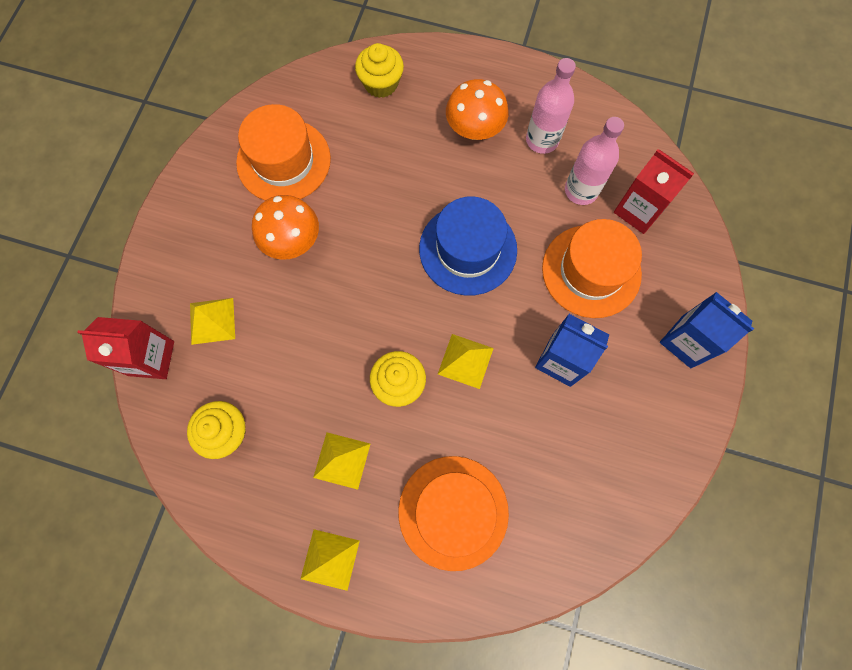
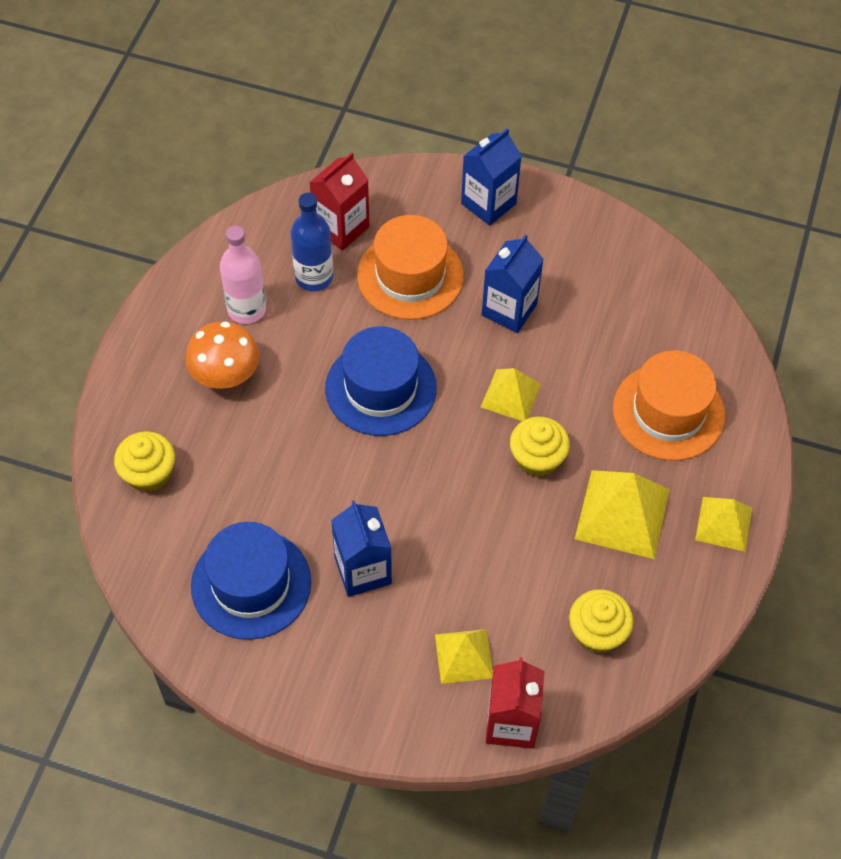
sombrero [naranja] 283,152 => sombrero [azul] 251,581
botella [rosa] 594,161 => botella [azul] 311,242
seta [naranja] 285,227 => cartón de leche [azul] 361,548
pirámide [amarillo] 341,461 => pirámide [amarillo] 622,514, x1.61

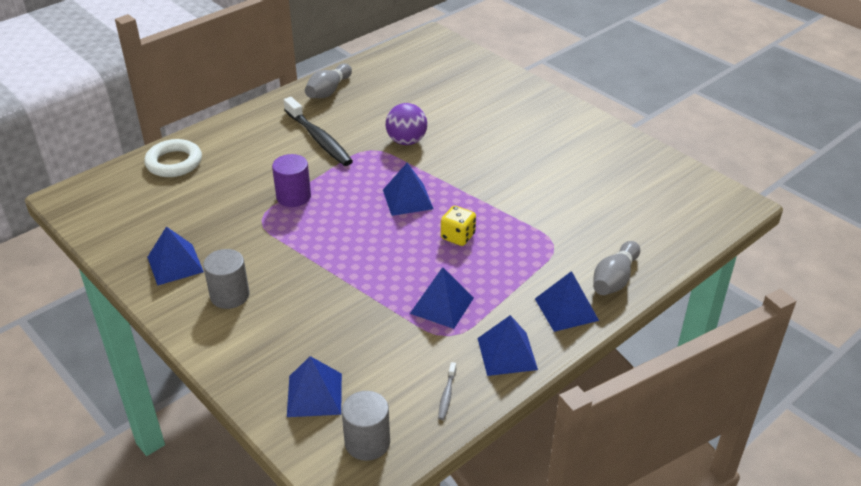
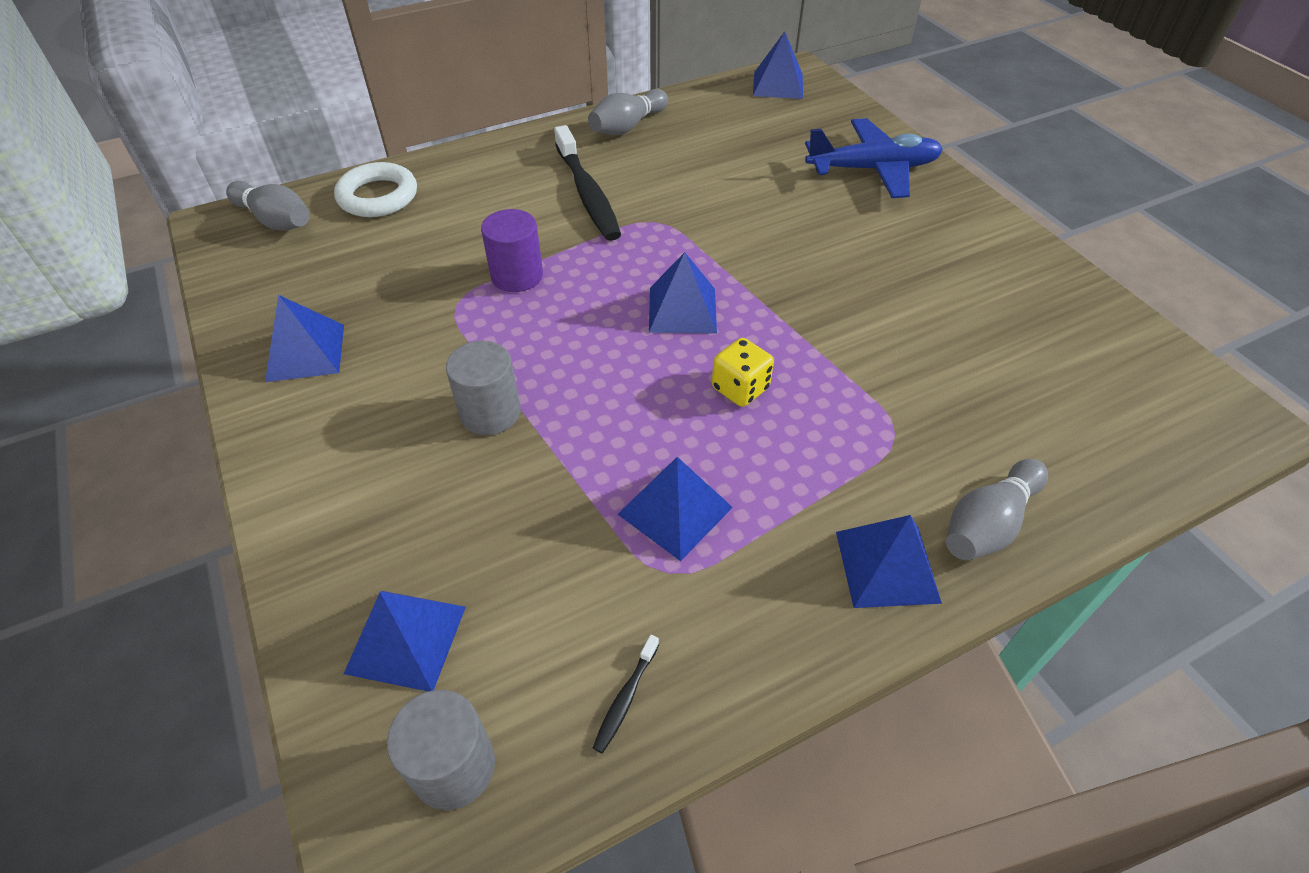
pelota [morado] 406,124 => nothing
cilindro [gris] 226,279 => cilindro [gris] 483,388, shifted
pirámide [azul] 507,345 => pirámide [azul] 778,65, shifted
cepillo de dientes [gris] 447,391 => cepillo de dientes [negro] 626,694
nothing => avión [azul] 874,158
nothing => bolo [gris] 268,206

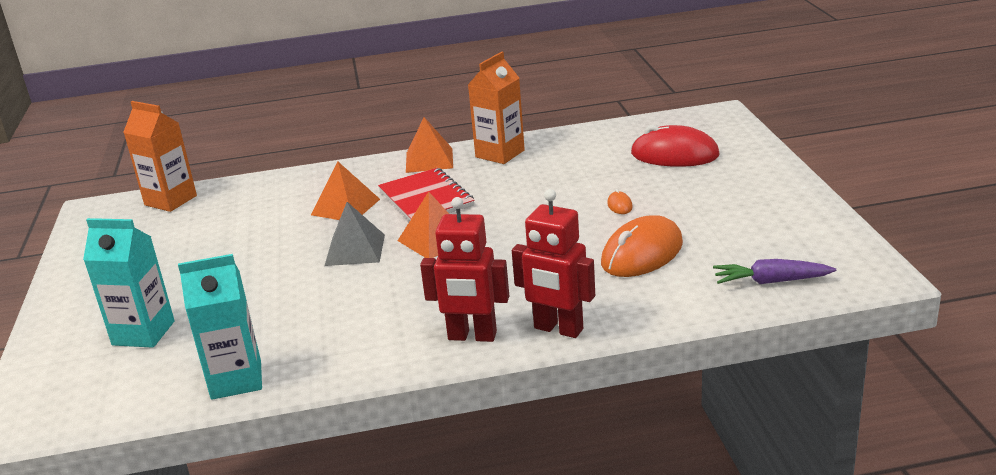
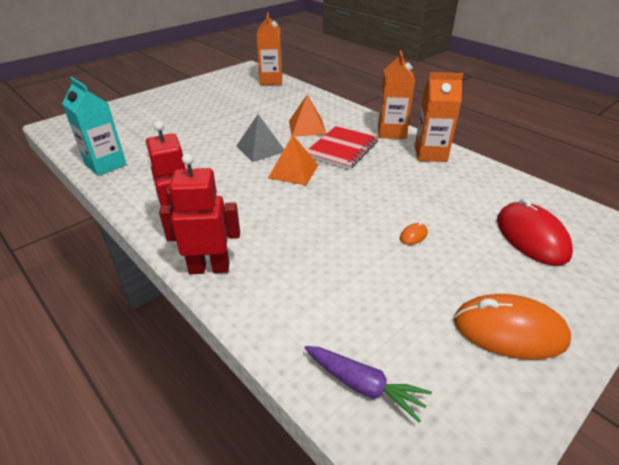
pirámide [naranja] 429,145 => cartón de leche [naranja] 396,95
robot [rojo] 553,263 => robot [rojo] 199,213, 90 degrees clockwise
ratón [naranja] 642,246 => ratón [naranja] 512,327, shifted
cartón de leche [turquesa] 129,283 => nothing
zanahoria [morado] 774,271 => zanahoria [morado] 368,384, 150 degrees clockwise

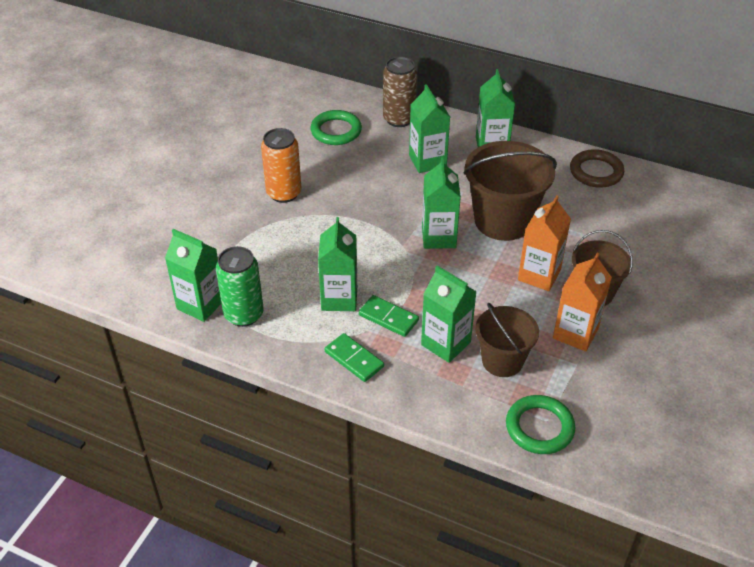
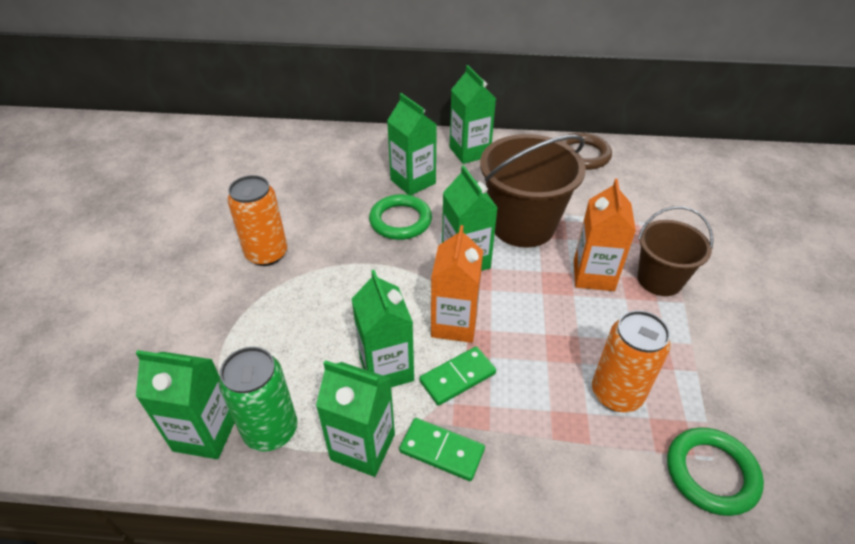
lata [marrón] 400,92 => nothing
anillo [verde] 336,127 => anillo [verde] 400,217, shifted
cartón de leche [naranja] 582,302 => cartón de leche [naranja] 457,284, shifted
cartón de leche [verde] 449,314 => cartón de leche [verde] 355,418, shifted
ficha de dominó [verde] 389,316 => ficha de dominó [verde] 457,376, 45 degrees counterclockwise
balde [marrón] 507,340 => lata [naranja] 631,361

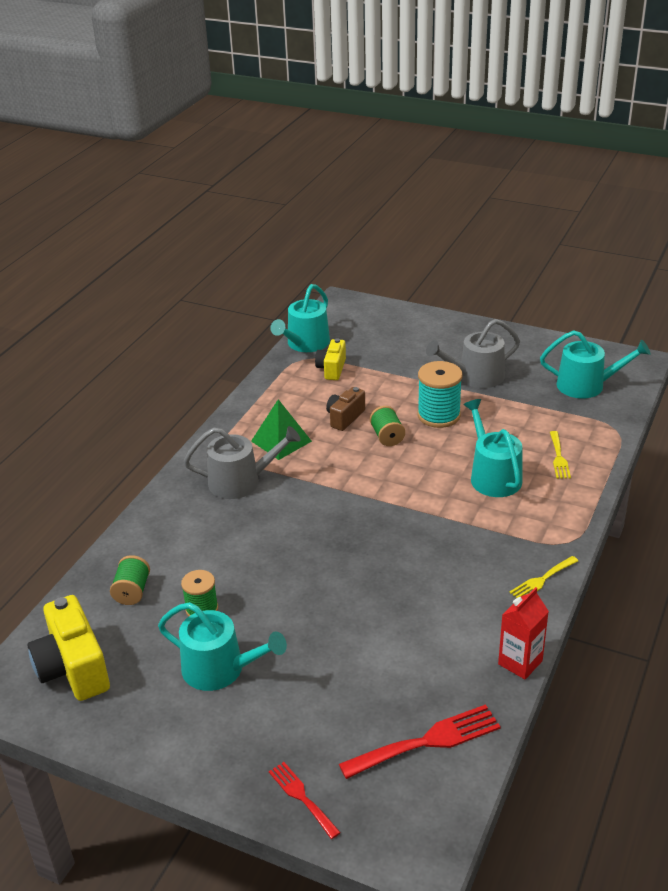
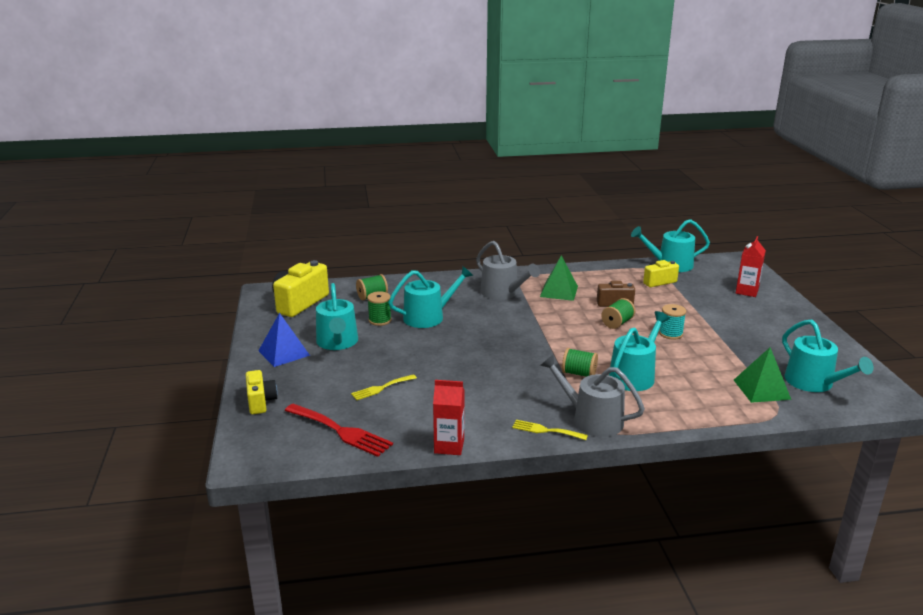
regadera [gris] 473,353 => regadera [gris] 592,395, shifted
carrete [turquesa] 440,394 => carrete [turquesa] 672,322, x0.62
tenedor [amarillo] 560,455 => tenedor [amarillo] 384,387, shifted
tenedor [rojo] 305,800 => cámara [amarillo] 262,392
nothing => cartón de leche [rojo] 751,266
nothing => regadera [turquesa] 430,297
nothing => pirámide [azul] 284,340
nothing => pirámide [verde] 762,375
nothing => carrete [verde] 580,362

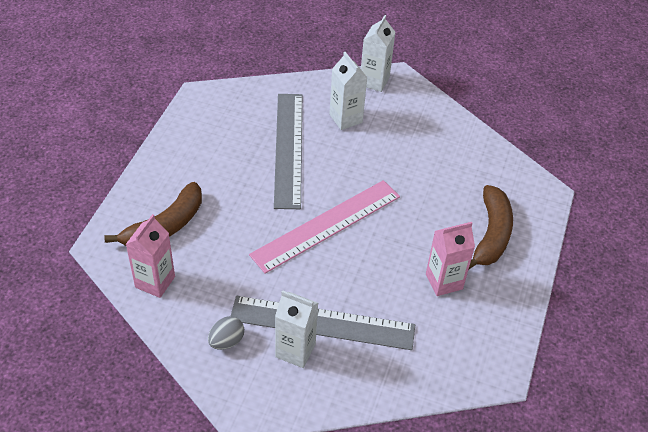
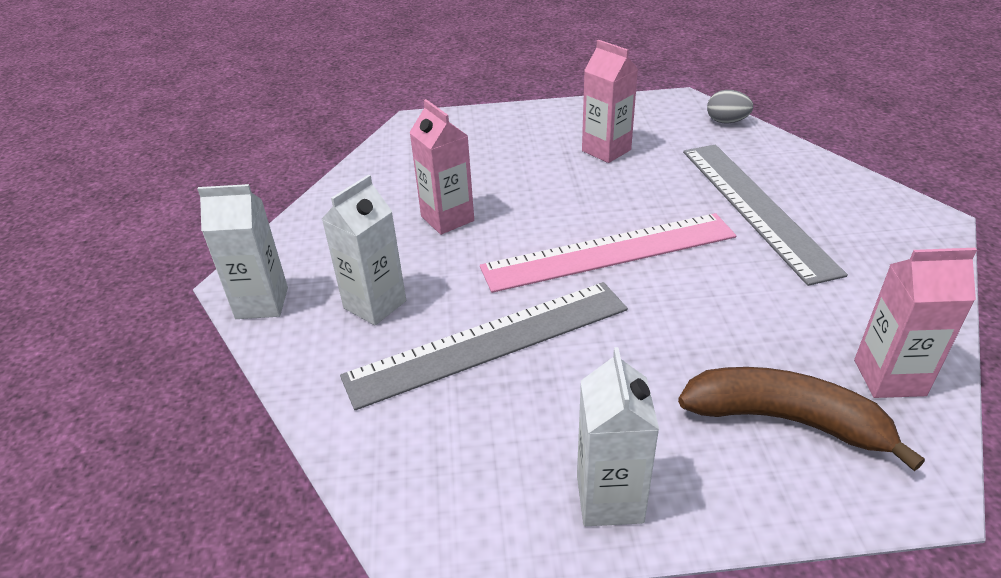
regla [rosa] 324,227 => regla [rosa] 608,253, 45 degrees counterclockwise
plátano [marrón] 491,227 => nothing
cartón de leche [blanco] 296,329 => cartón de leche [blanco] 618,436, shifted
huevo [gris] 226,333 => huevo [gris] 730,106, shifted
nothing => cartón de leche [rosa] 441,167

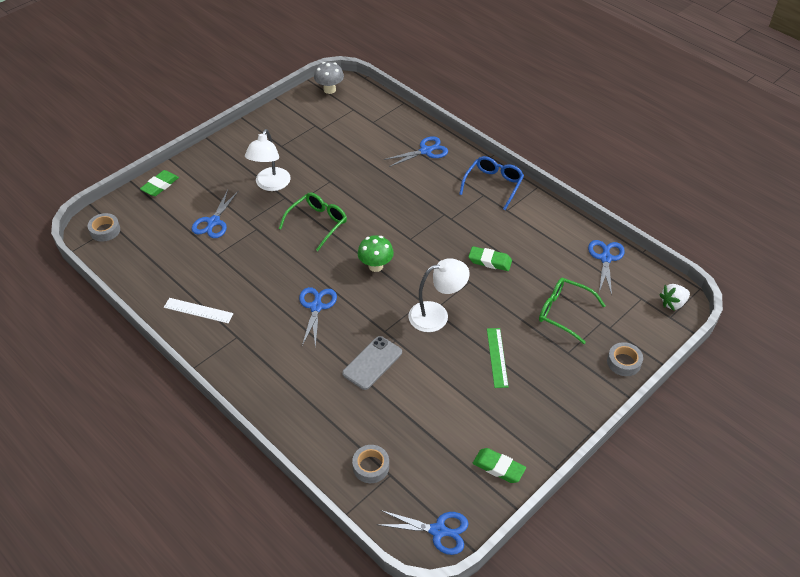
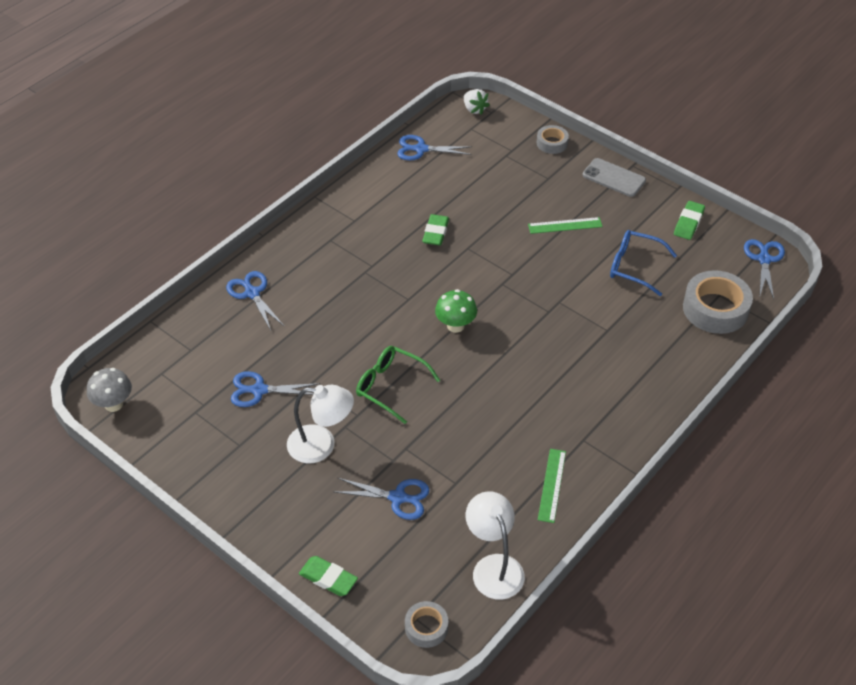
gafas [azul] 491,183 => gafas [azul] 643,263, shifted
lámpara [blanco] 438,295 => lámpara [blanco] 495,545, shifted
gafas [verde] 572,311 => nothing
tijeras [azul] 318,317 => tijeras [azul] 275,389, shifted
regla [blanco] 199,310 => regla [verde] 552,486
móvil [gris] 372,363 => móvil [gris] 614,177, shifted
cinta adhesiva [gris] 370,464 => cinta adhesiva [gris] 718,302, x1.84

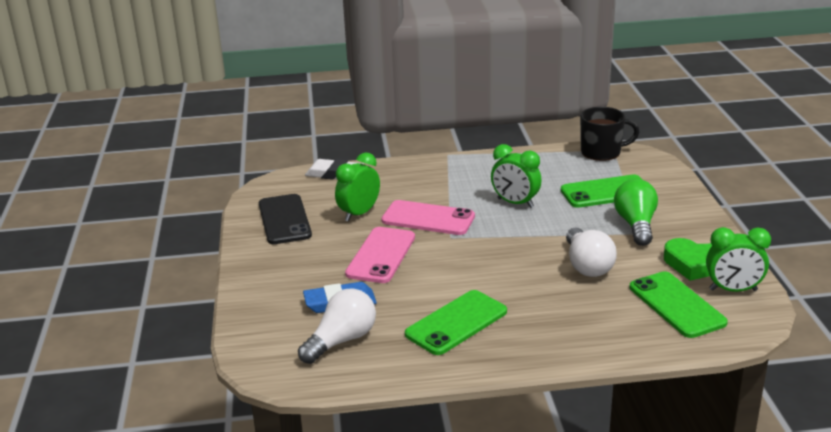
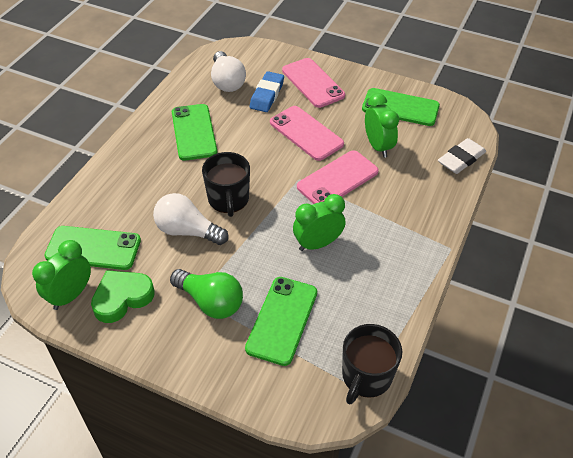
móvil [negro] 285,219 => móvil [verde] 401,107
nothing => móvil [rosa] 313,83
nothing => taza [negro] 226,184

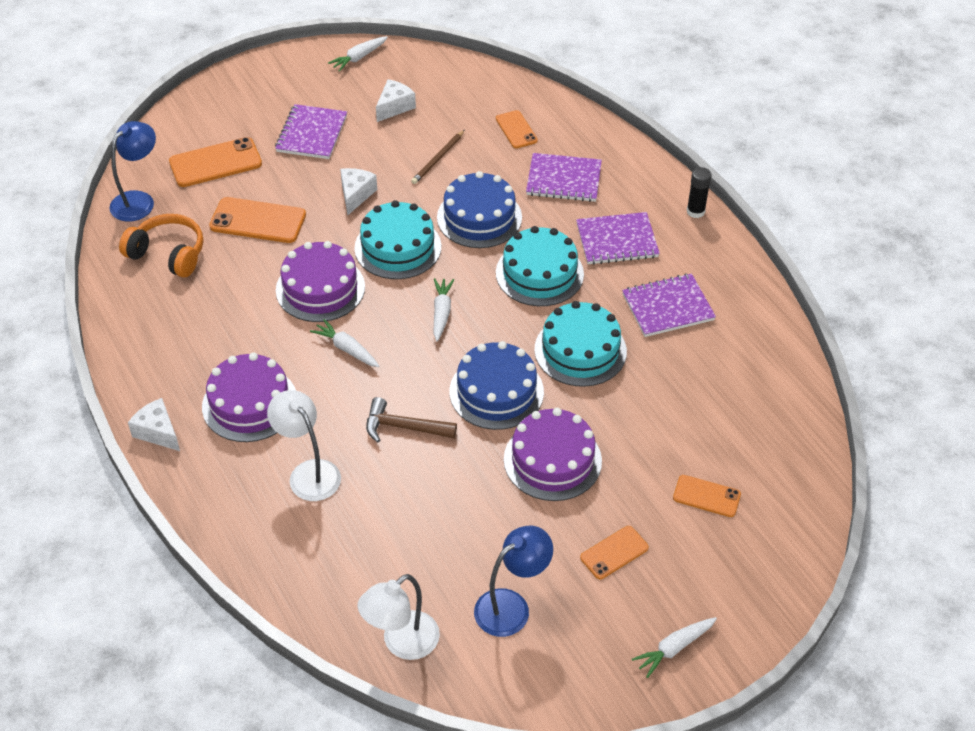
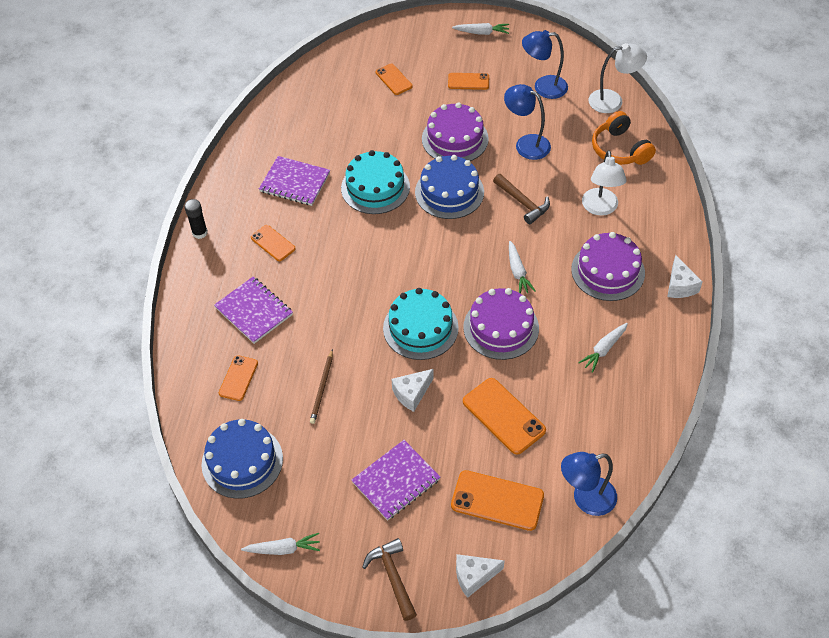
queso [blanco] 396,100 => queso [blanco] 480,576, shifted
lápiz [marrón] 438,157 => lápiz [marrón] 321,386, 120 degrees clockwise
tarta [azul] 479,209 => tarta [azul] 242,459, shifted
cuaderno [morado] 618,238 => móvil [naranja] 273,243
auriculares [naranja] 161,246 => auriculares [naranja] 624,138, shifted
tarta [turquesa] 540,266 => nothing
zanahoria [blanco] 444,309 => zanahoria [blanco] 603,348, shifted
nothing => lámpara [azul] 527,122
nothing => martillo [marrón] 389,579

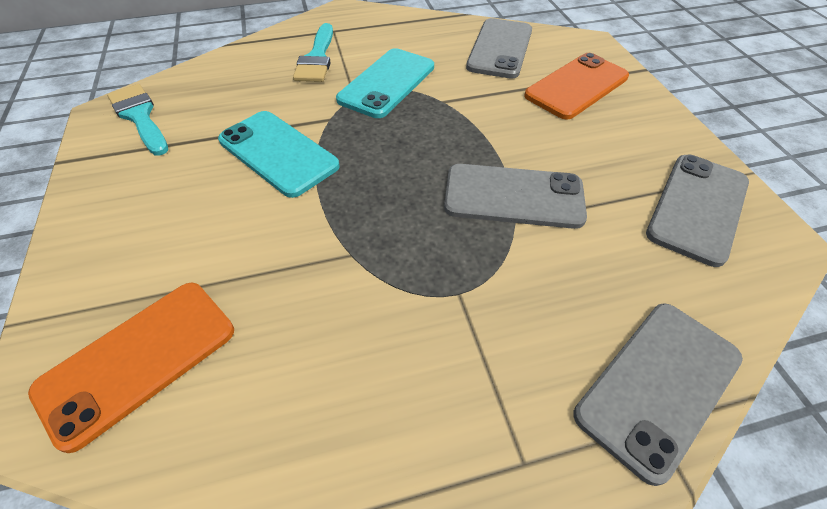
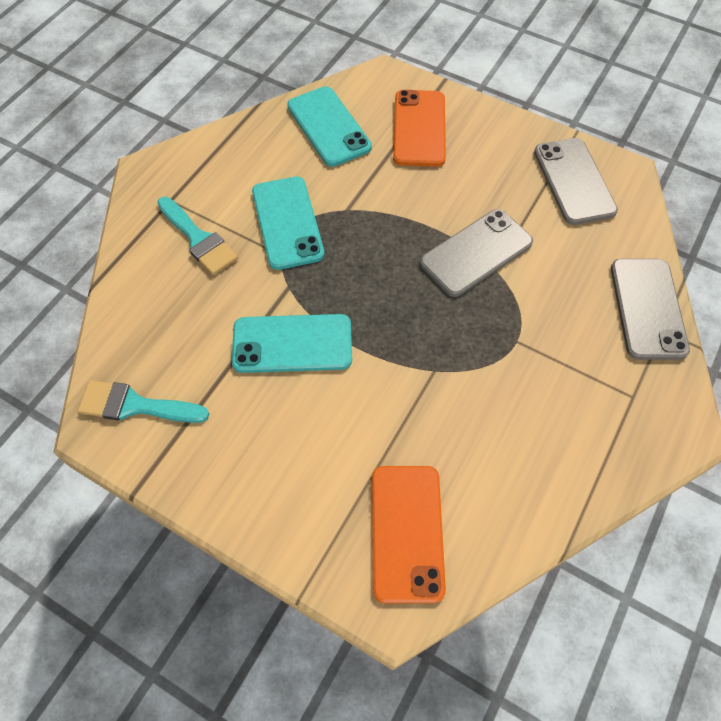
móvil [gris] 499,48 => móvil [turquesa] 329,126

